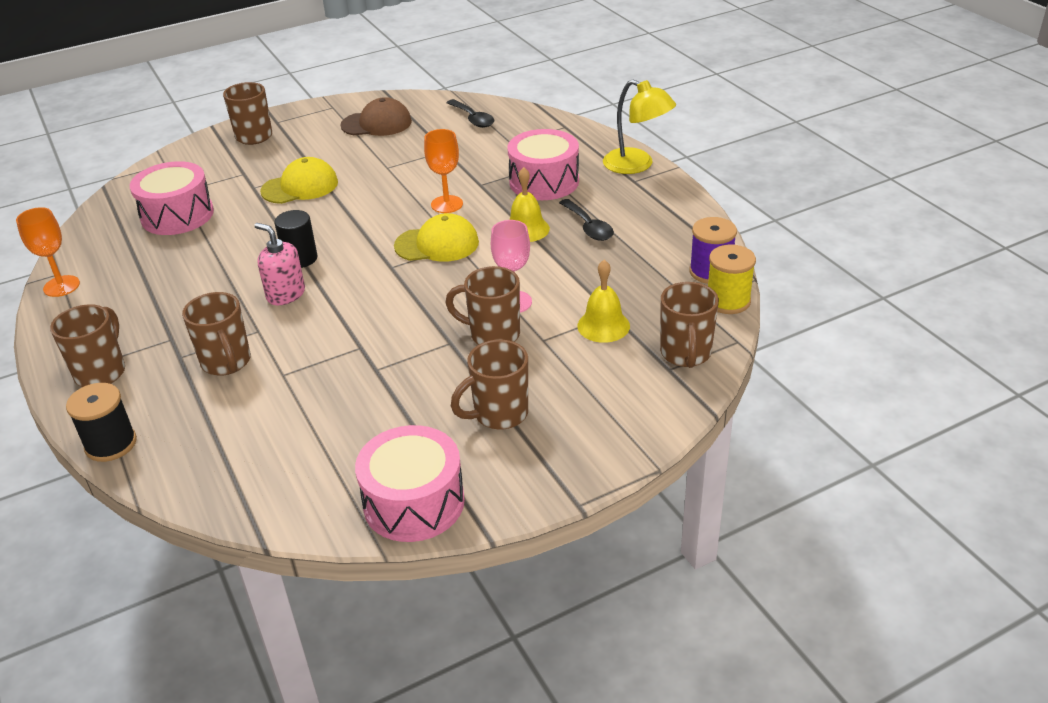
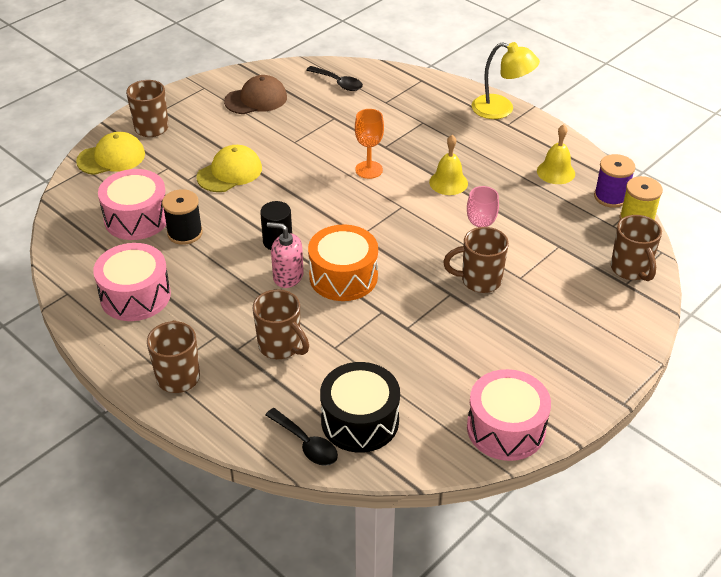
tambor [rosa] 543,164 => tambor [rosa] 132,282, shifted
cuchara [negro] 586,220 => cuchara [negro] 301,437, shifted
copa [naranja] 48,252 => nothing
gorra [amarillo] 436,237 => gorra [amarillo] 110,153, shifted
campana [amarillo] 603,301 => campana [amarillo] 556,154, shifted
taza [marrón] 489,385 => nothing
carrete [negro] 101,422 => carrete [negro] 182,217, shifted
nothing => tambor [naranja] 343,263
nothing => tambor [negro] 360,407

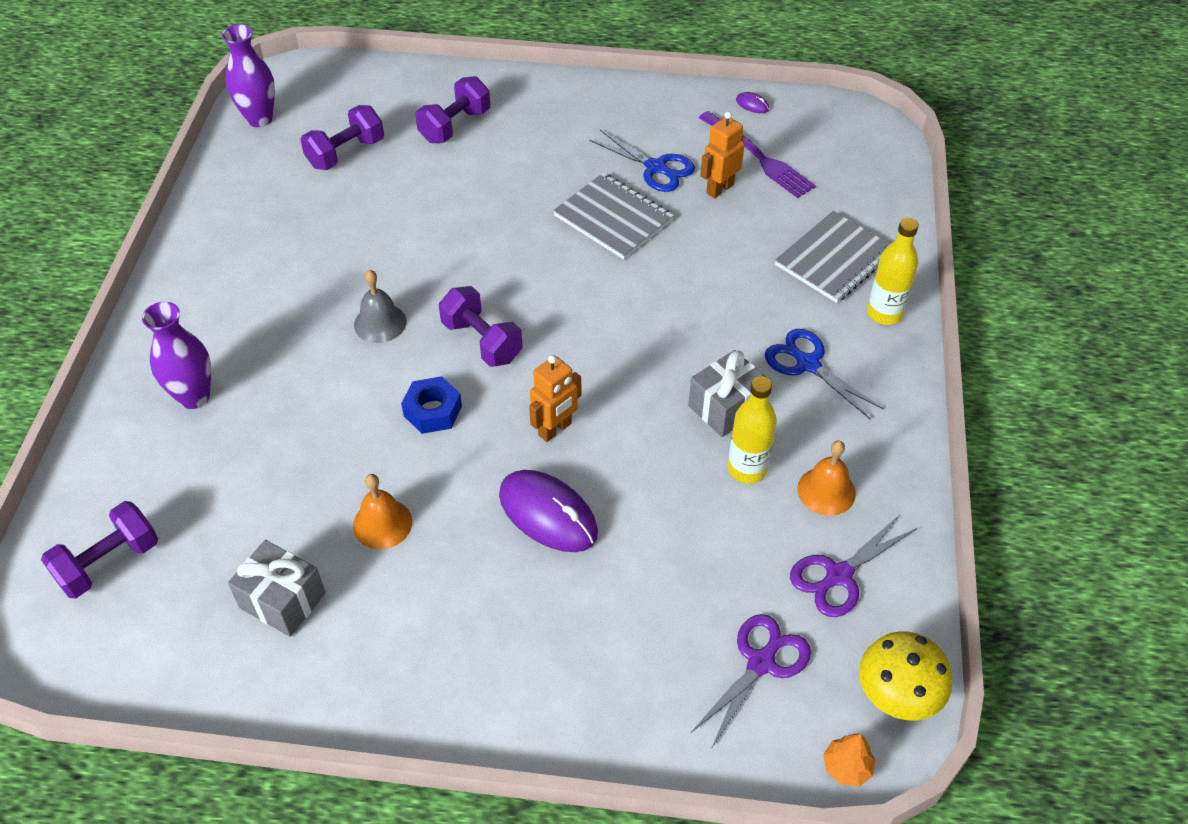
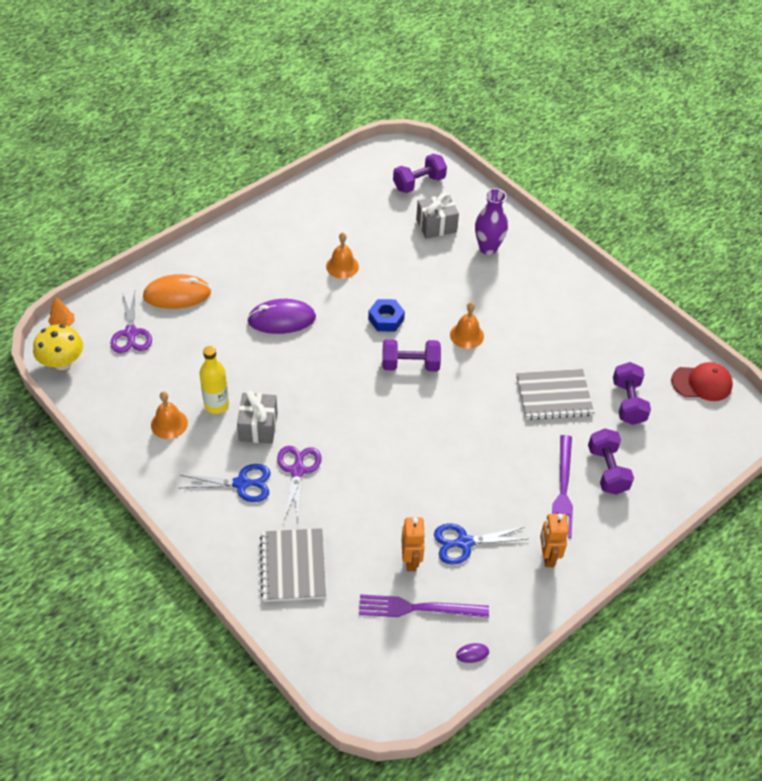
florero [morado] 248,75 => gorra [rojo] 702,381
cuaderno [gris] 613,216 => cuaderno [gris] 555,394, shifted
botella [amarillo] 893,271 => nothing
campana [gris] 380,306 => campana [naranja] 467,325
robot [naranja] 555,398 => robot [naranja] 554,540, shifted
mancuerna [morado] 99,549 => mancuerna [morado] 420,173, 60 degrees clockwise
tijeras [morado] 853,566 => tijeras [morado] 299,484, shifted
regalo [gris] 277,588 => regalo [gris] 437,216, shifted
nothing => ratón [naranja] 177,291
nothing => tenedor [morado] 562,487

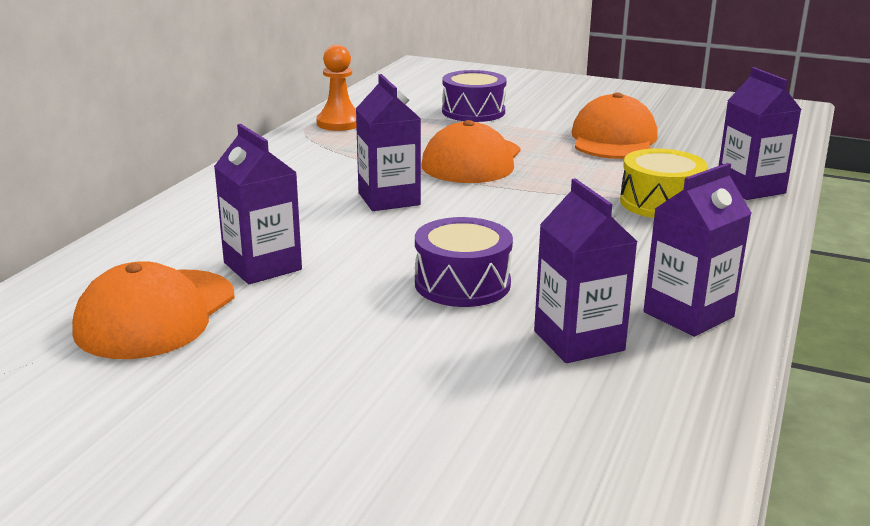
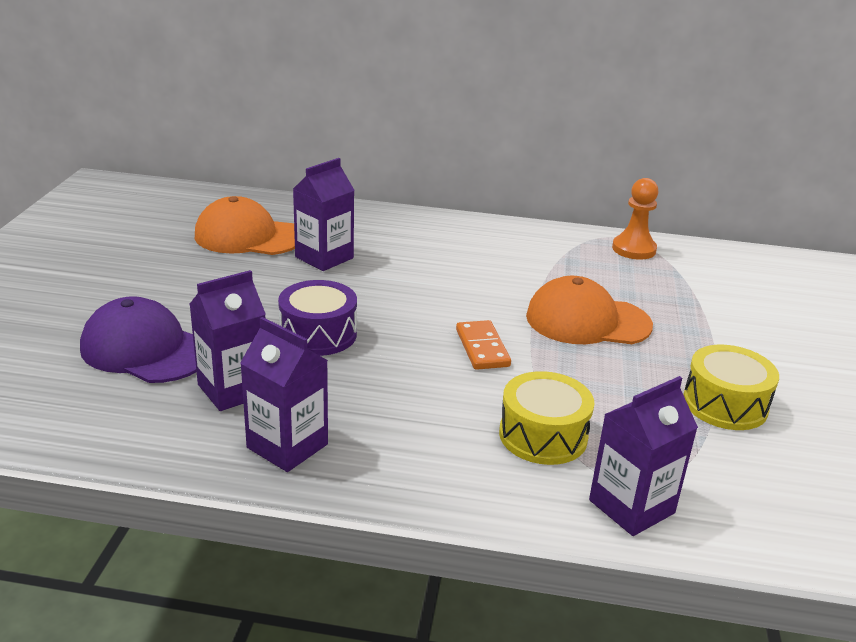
tambor [morado] 474,96 => nothing
cartón de leche [morado] 388,142 => nothing
gorra [naranja] 615,125 => tambor [amarillo] 731,387
nothing => gorra [morado] 138,339
nothing => ficha de dominó [naranja] 483,345

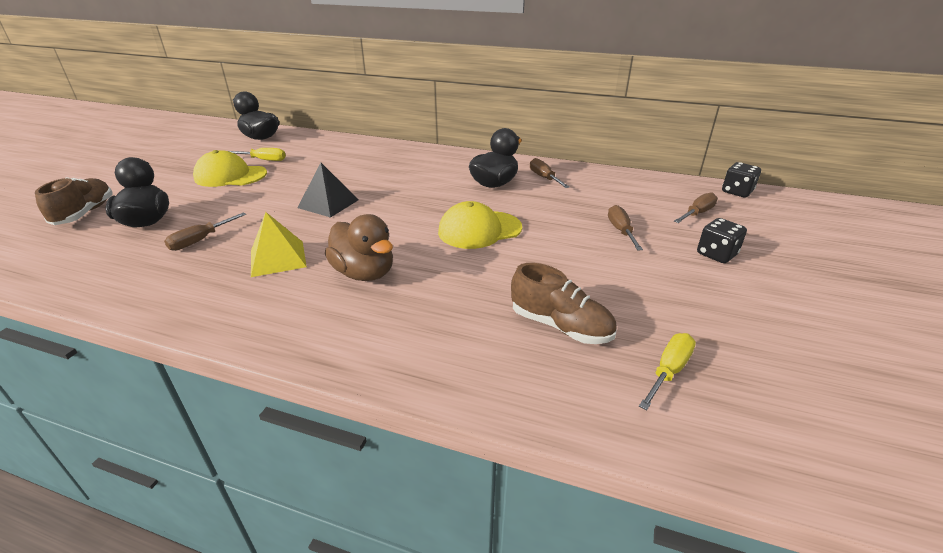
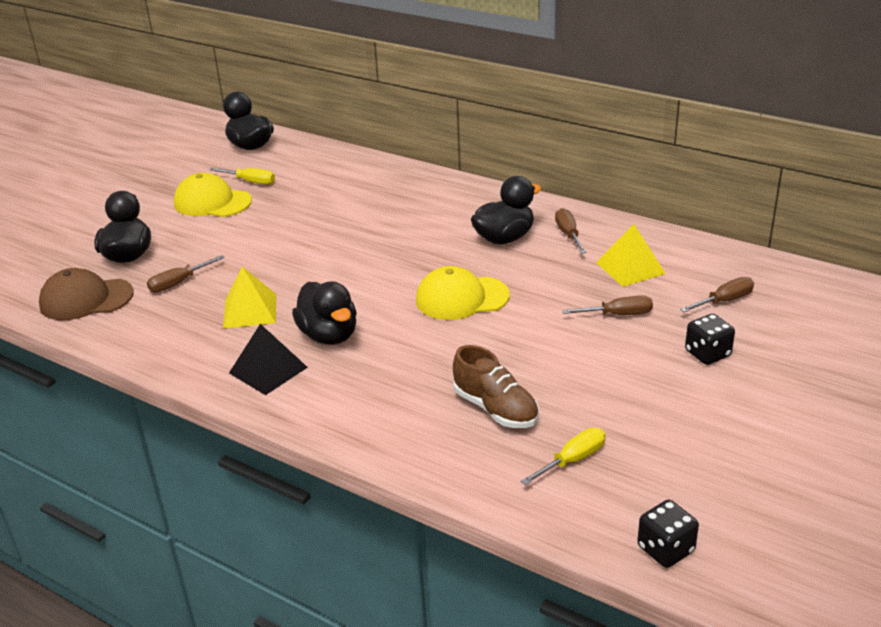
dado [negro] 741,179 => dado [negro] 668,534, shifted
pirámide [negro] 327,190 => pirámide [negro] 268,359, shifted
zapato [marrón] 74,201 => nothing
destornillador [marrón] 625,227 => destornillador [marrón] 607,305, 75 degrees clockwise
pato [marrón] 359,247 => pato [negro] 324,313
nothing => pirámide [amarillo] 631,255
nothing => gorra [marrón] 86,294

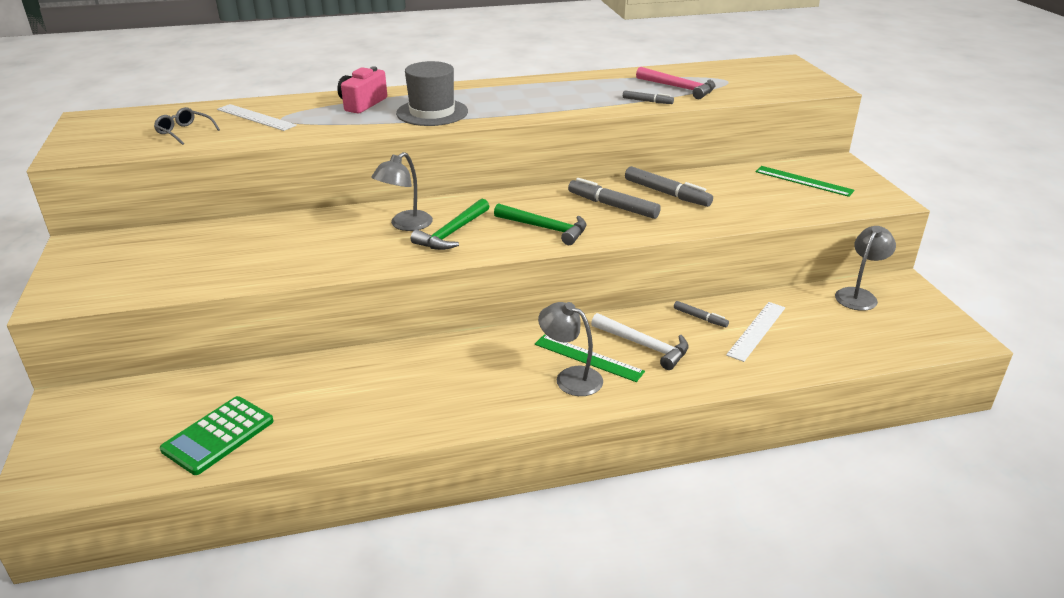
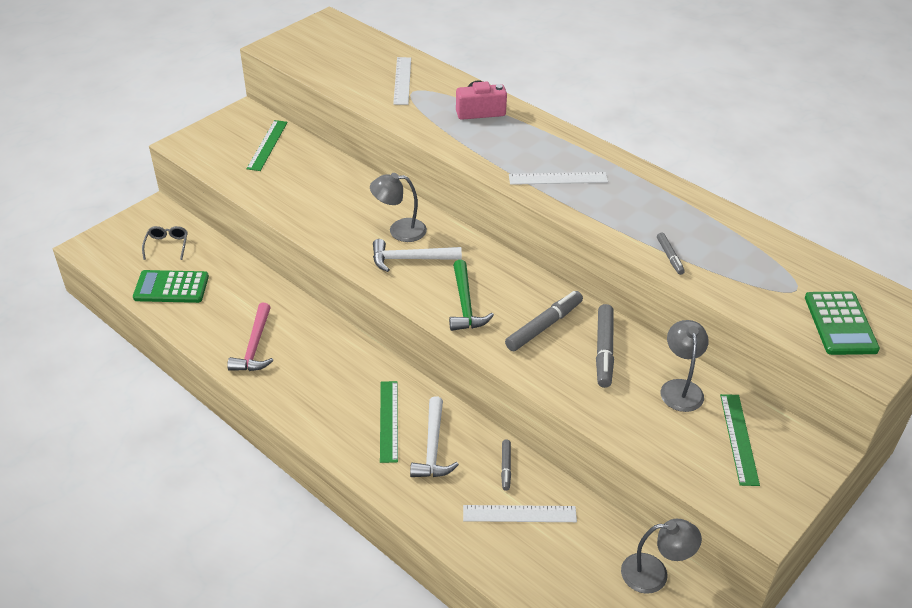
sombrero [gris] 432,93 => nothing
martillo [rosa] 676,83 => martillo [rosa] 250,337, shifted
gafas [gris] 187,126 => gafas [gris] 165,243, shifted
rotulador [gris] 614,198 => rotulador [gris] 544,321, 45 degrees clockwise
martillo [verde] 450,224 => martillo [blanco] 417,255
lámpara [gris] 570,349 => lámpara [gris] 685,366, shifted
nothing => regla [verde] 267,145
nothing => regla [blanco] 558,178
nothing => calculadora [verde] 842,323

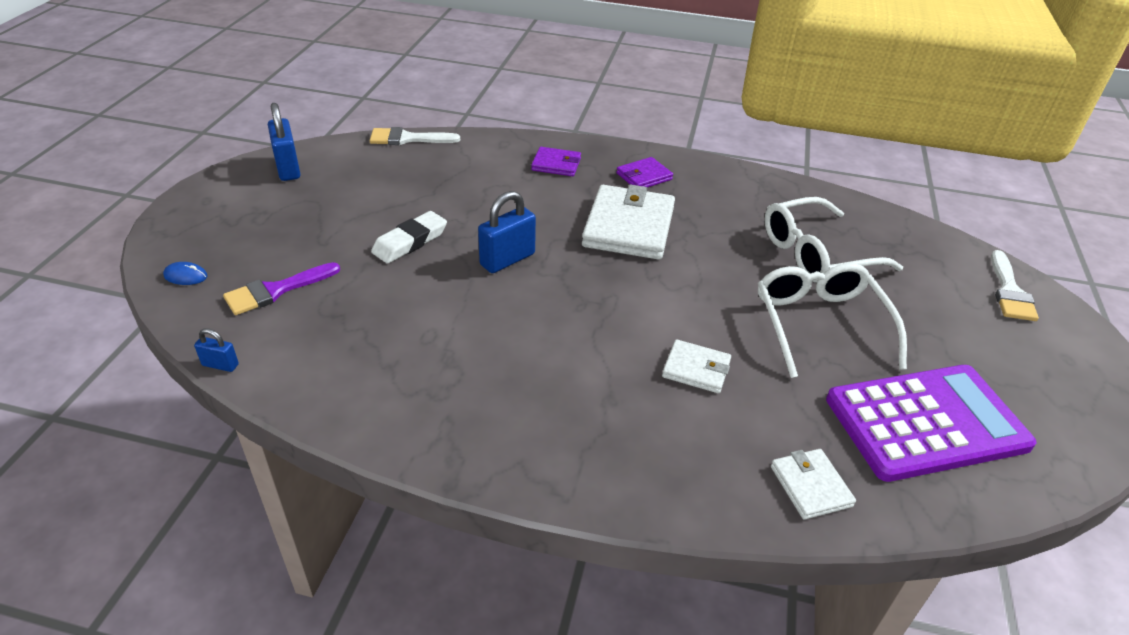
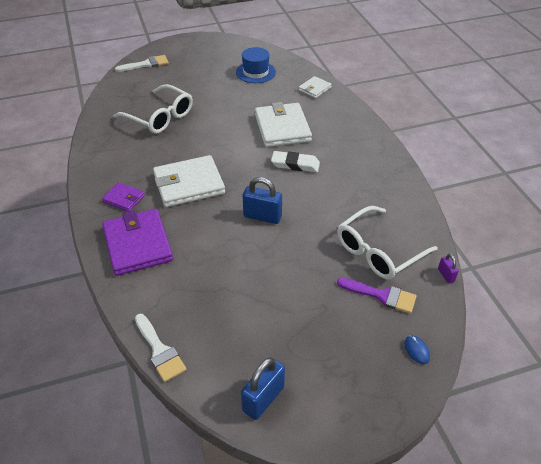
cartera [morado] 556,161 => cartera [morado] 137,242, x1.94
goma de borrar [blanco] 409,237 => goma de borrar [blanco] 295,161, shifted
gafas [blanco] 832,320 => gafas [blanco] 387,243, shifted
candado [azul] 216,350 => candado [morado] 448,268
cartera [blanco] 696,366 => cartera [blanco] 283,124, x1.94
calculadora [morado] 931,423 => sombrero [azul] 256,65

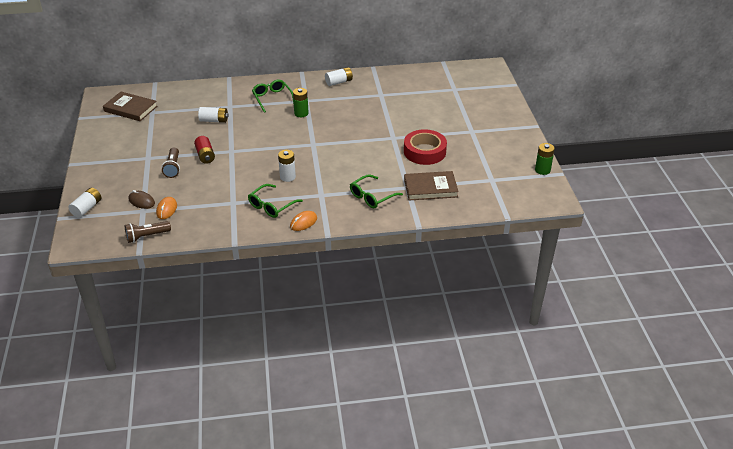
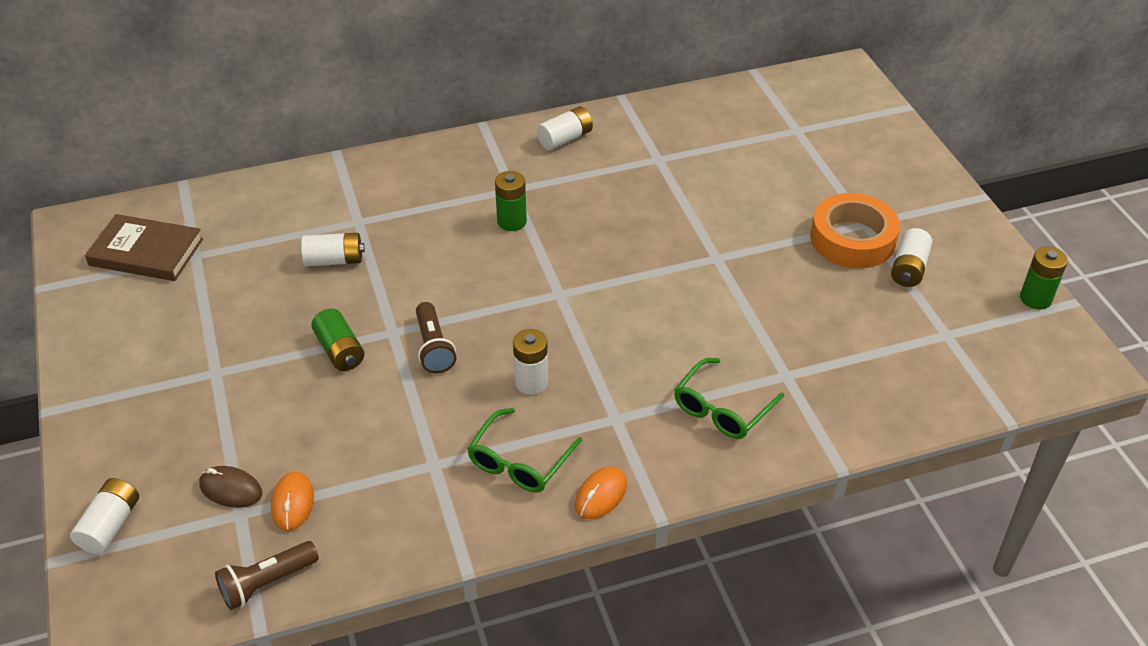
gafas [verde] 273,96 => nothing
cinta adhesiva [rojo] 425,147 => nothing
pila [rojo] 204,150 => pila [verde] 338,340
lámpara de mano [marrón] 170,163 => lámpara de mano [marrón] 436,337, shifted
libro [marrón] 431,186 => nothing
nothing => cinta adhesiva [naranja] 855,230
nothing => pila [blanco] 912,257

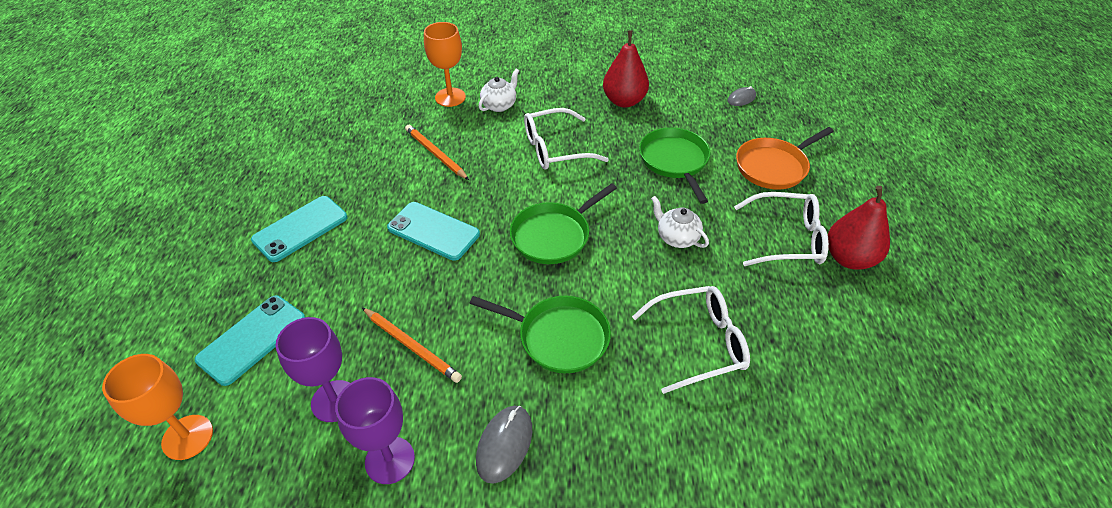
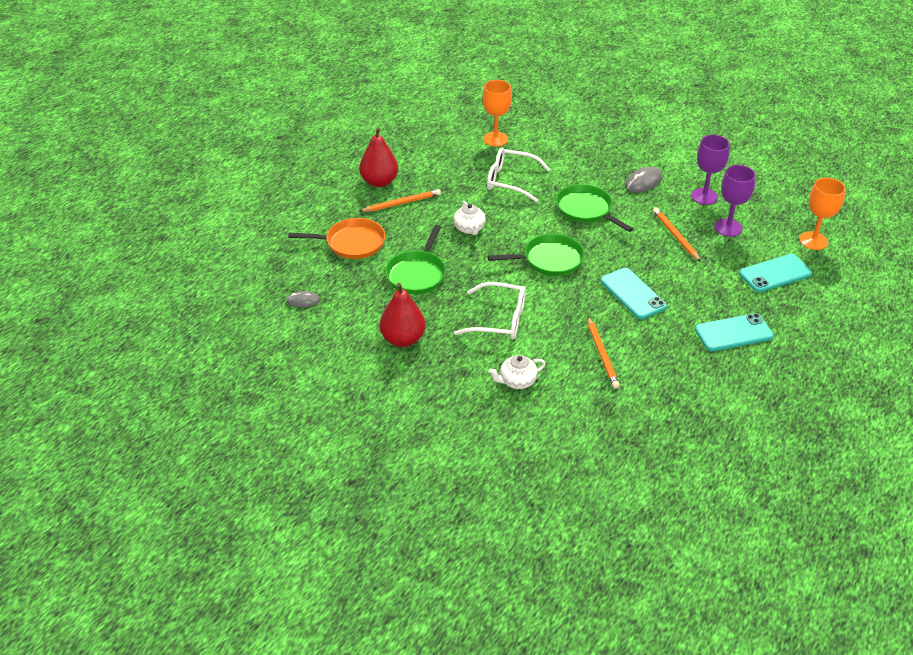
copa [naranja] 445,64 => copa [naranja] 497,113, shifted
gafas [blanco] 781,229 => lápiz [naranja] 400,200

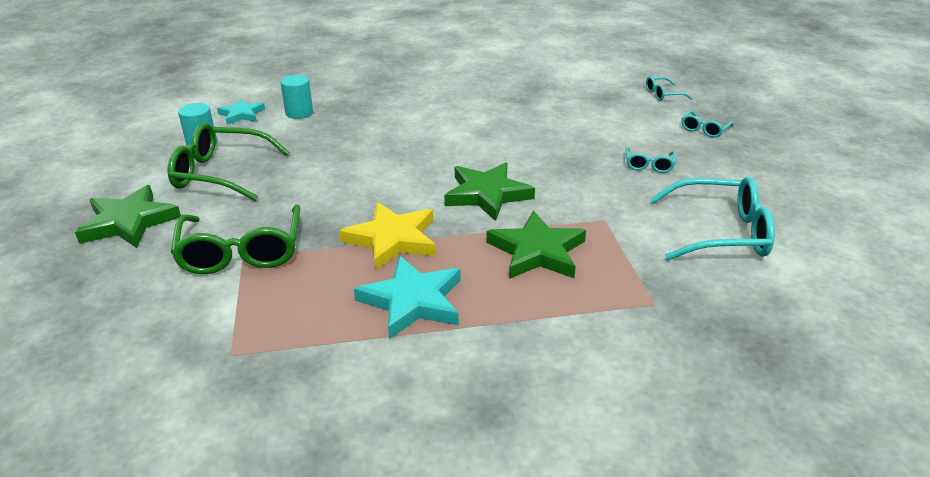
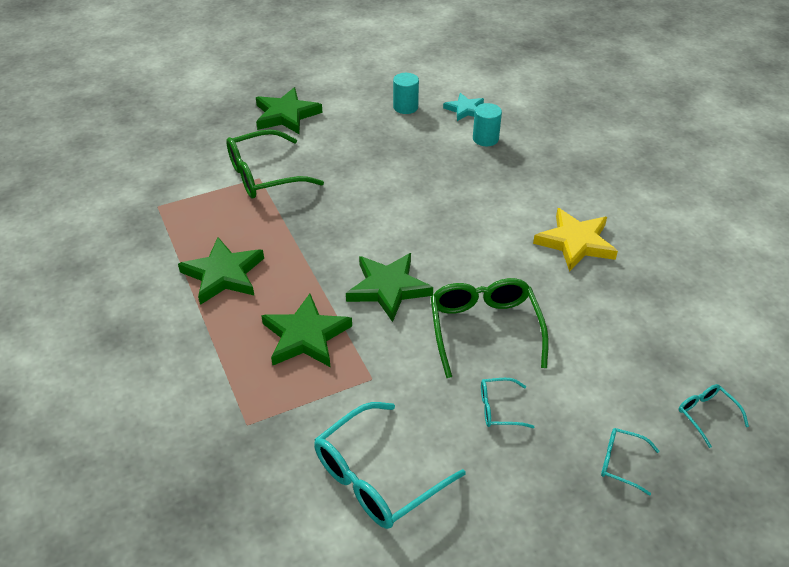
gafas [verde] 228,162 => gafas [verde] 490,328, shifted
gafas [turquesa] 712,219 => gafas [turquesa] 390,465, 60 degrees clockwise
estrella [amarillo] 387,236 => estrella [amarillo] 575,240, shifted
estrella [turquesa] 407,297 => estrella [verde] 221,271

